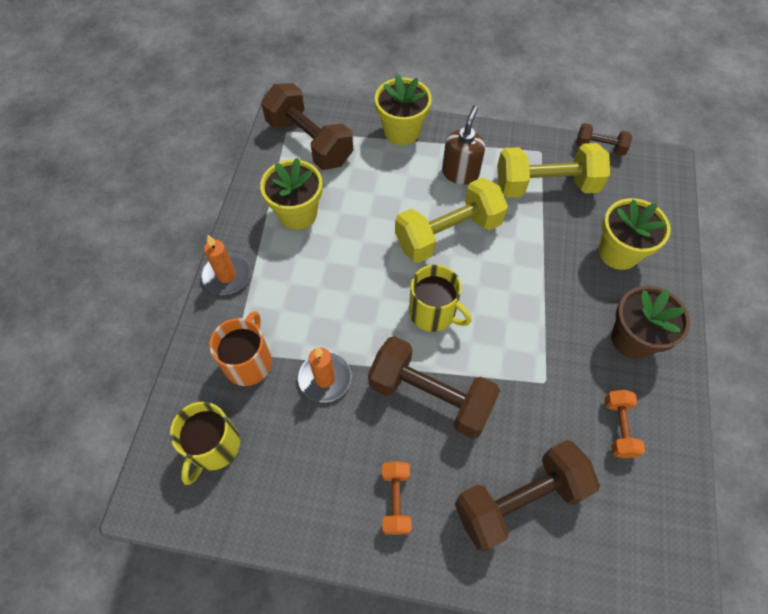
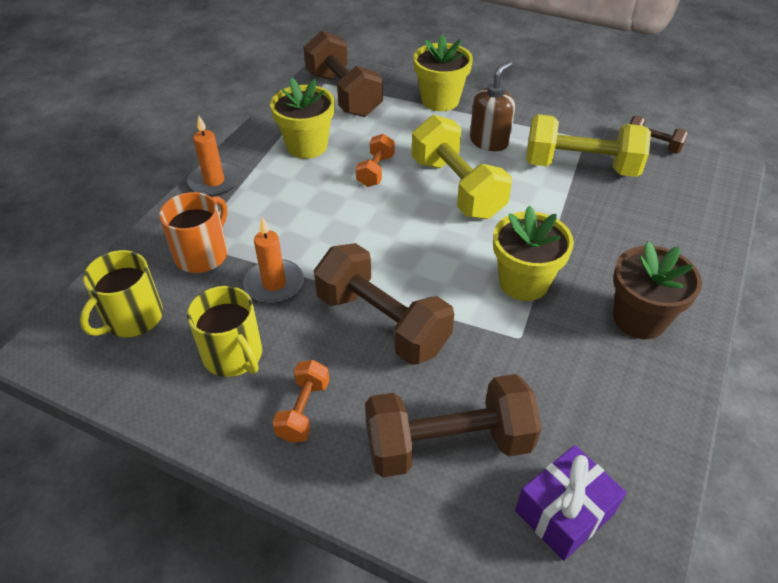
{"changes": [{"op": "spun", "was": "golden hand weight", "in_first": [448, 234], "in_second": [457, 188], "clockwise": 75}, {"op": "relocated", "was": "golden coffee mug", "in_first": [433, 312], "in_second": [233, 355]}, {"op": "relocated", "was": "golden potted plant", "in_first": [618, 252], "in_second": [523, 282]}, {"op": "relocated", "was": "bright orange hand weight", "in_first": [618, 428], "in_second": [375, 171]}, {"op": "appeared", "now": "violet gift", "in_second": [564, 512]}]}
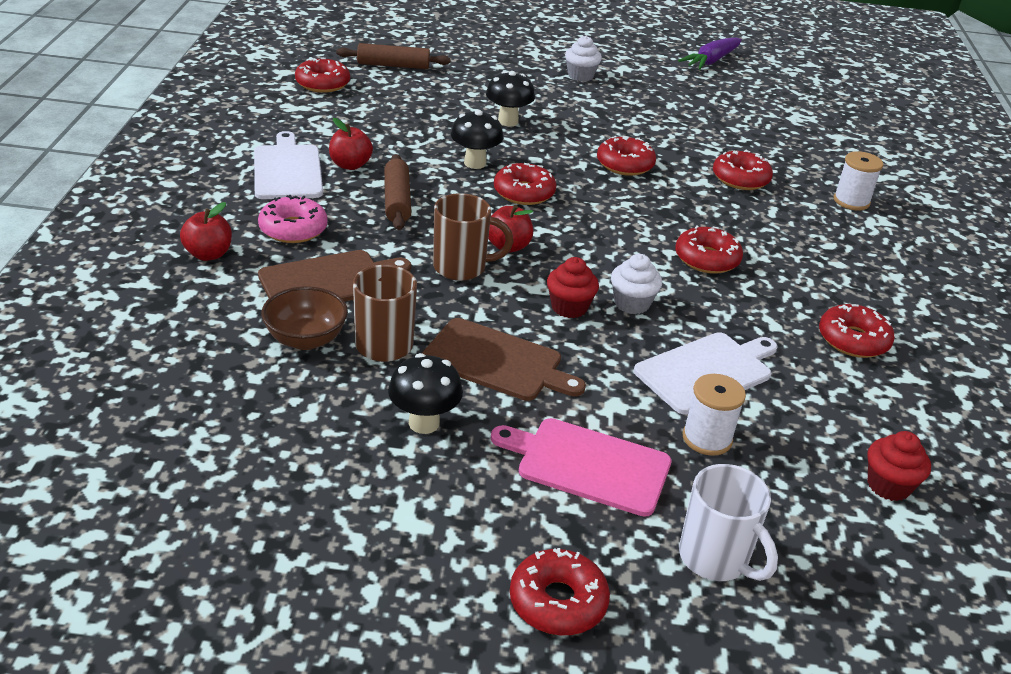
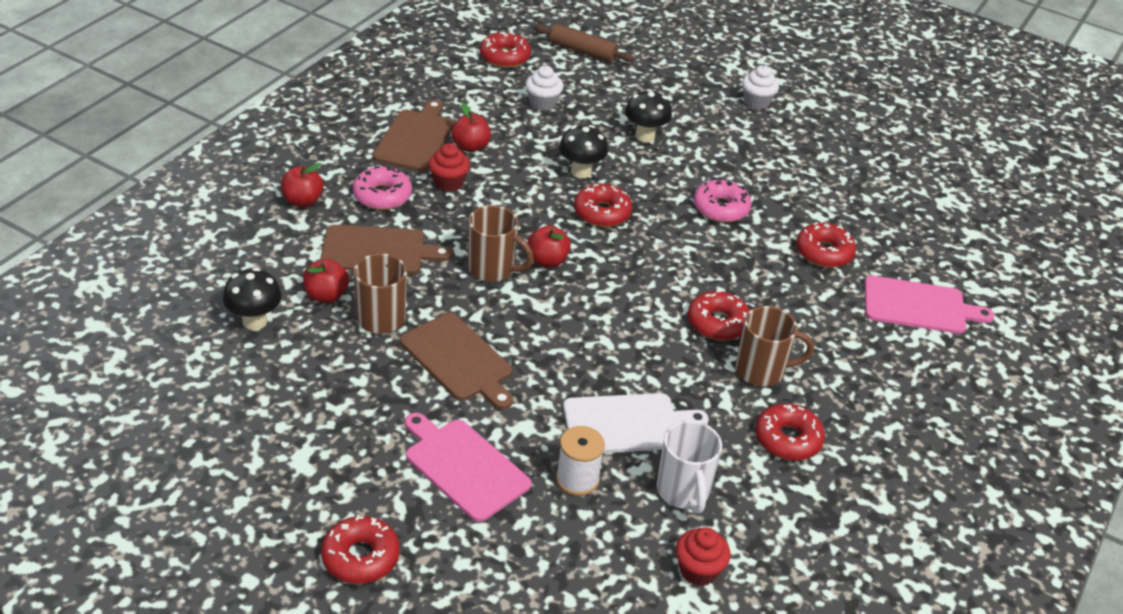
{"changes": [{"op": "colour", "was": "white chopping board", "now": "dark brown chopping board", "in_first": [287, 170], "in_second": [415, 138]}, {"op": "exchanged", "was": "dark brown bowl", "now": "red apple fruit", "in_first": [306, 339], "in_second": [326, 295]}, {"op": "missing", "was": "dark brown rolling pin", "in_first": [397, 201]}, {"op": "relocated", "was": "black toadstool", "in_first": [424, 423], "in_second": [255, 321]}, {"op": "relocated", "was": "red cupcake", "in_first": [569, 307], "in_second": [448, 183]}, {"op": "colour", "was": "red glazed donut", "now": "rose-pink glazed donut", "in_first": [625, 164], "in_second": [720, 208]}, {"op": "relocated", "was": "white cupcake", "in_first": [632, 303], "in_second": [542, 103]}, {"op": "missing", "was": "violet root vegetable", "in_first": [711, 61]}, {"op": "relocated", "was": "white coffee mug", "in_first": [715, 559], "in_second": [683, 492]}, {"op": "exchanged", "was": "white reel of thread", "now": "rose-pink chopping board", "in_first": [851, 201], "in_second": [919, 306]}, {"op": "appeared", "now": "dark brown coffee mug", "in_second": [762, 371]}]}
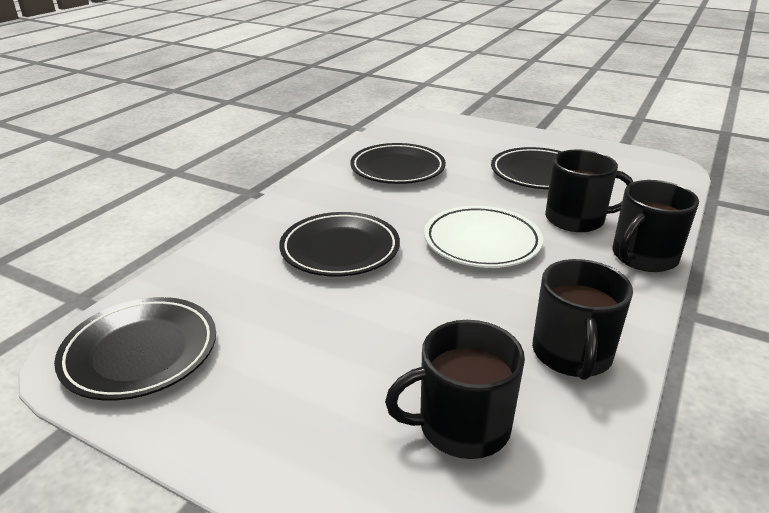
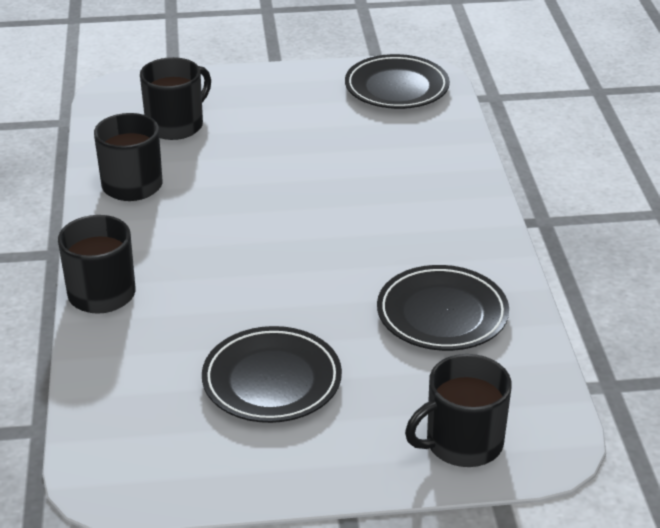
{"changes": [{"op": "missing", "was": "black dinner plate", "in_first": [340, 249]}, {"op": "missing", "was": "white dinner plate", "in_first": [482, 242]}, {"op": "relocated", "was": "black coffee mug", "in_first": [576, 219], "in_second": [462, 443]}]}
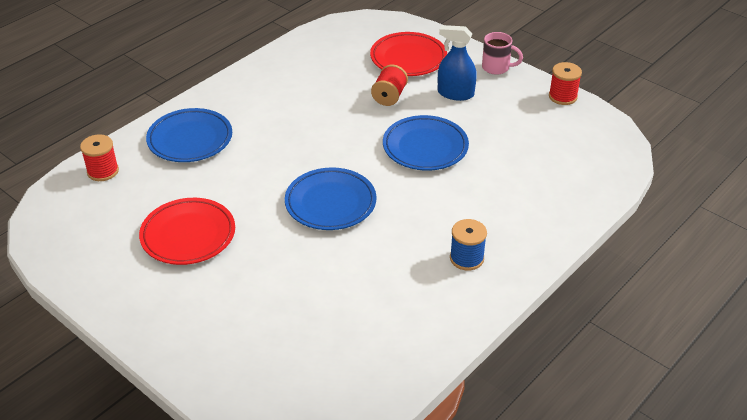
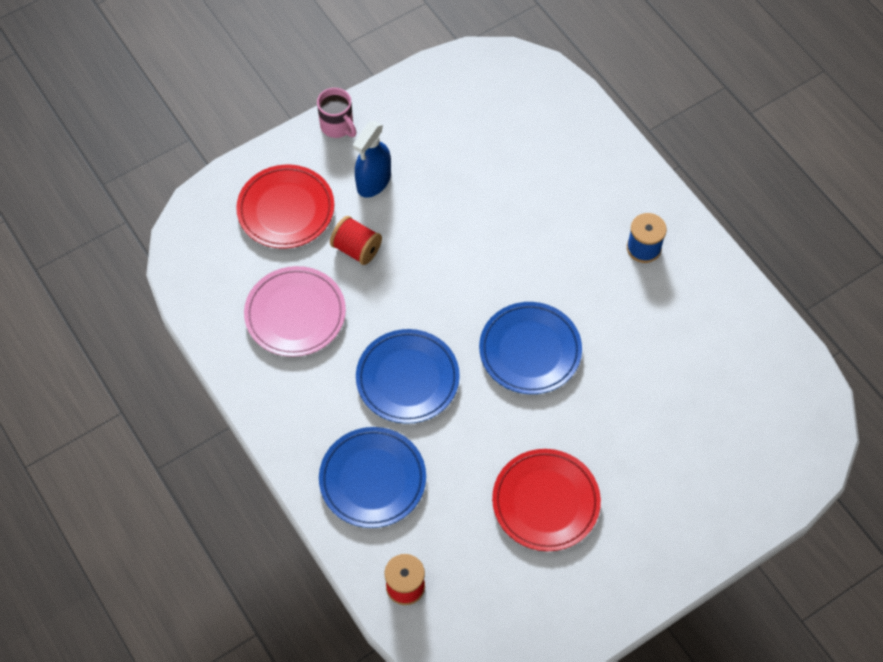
{"changes": [{"op": "relocated", "was": "royal blue dinner plate", "in_first": [425, 147], "in_second": [407, 379]}, {"op": "spun", "was": "rose-pink coffee mug", "in_first": [496, 68], "in_second": [337, 126], "clockwise": 105}, {"op": "missing", "was": "red reel of thread", "in_first": [562, 96]}, {"op": "appeared", "now": "rose-pink dinner plate", "in_second": [295, 314]}]}
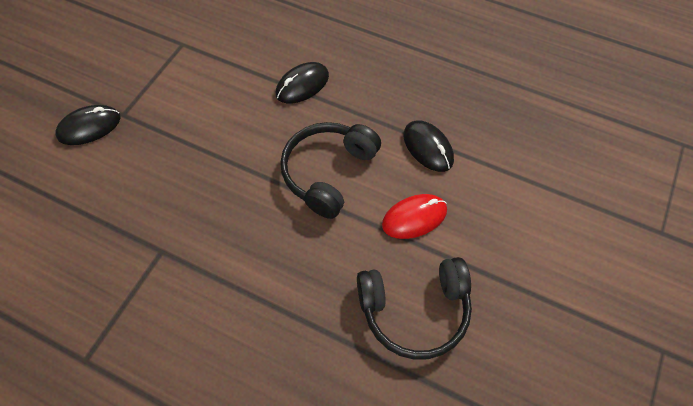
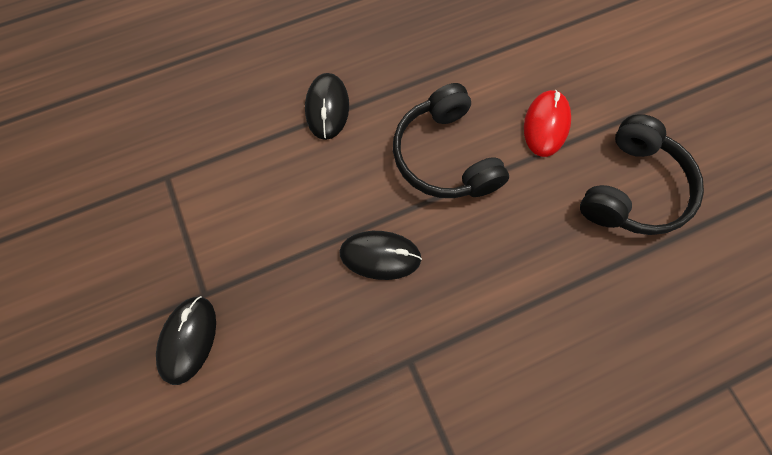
{"changes": [{"op": "relocated", "was": "black mouse", "in_first": [428, 147], "in_second": [380, 255]}]}
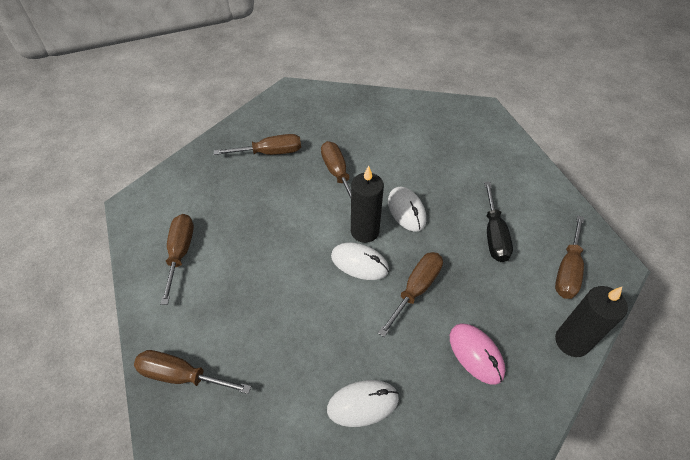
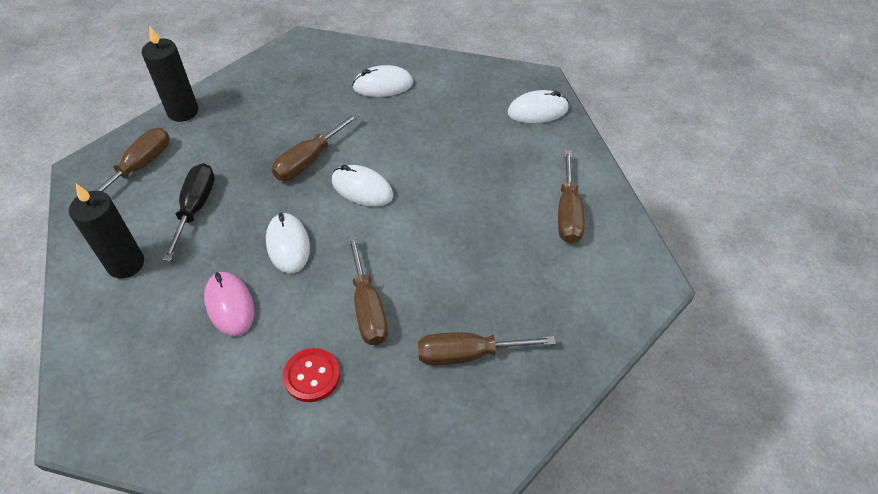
{"changes": [{"op": "exchanged", "was": "dark brown screwdriver", "now": "white mouse", "in_first": [181, 375], "in_second": [537, 111]}, {"op": "relocated", "was": "black pillar candle", "in_first": [364, 231], "in_second": [126, 264]}, {"op": "relocated", "was": "rose-pink mouse", "in_first": [476, 354], "in_second": [230, 305]}, {"op": "appeared", "now": "red button", "in_second": [312, 376]}]}
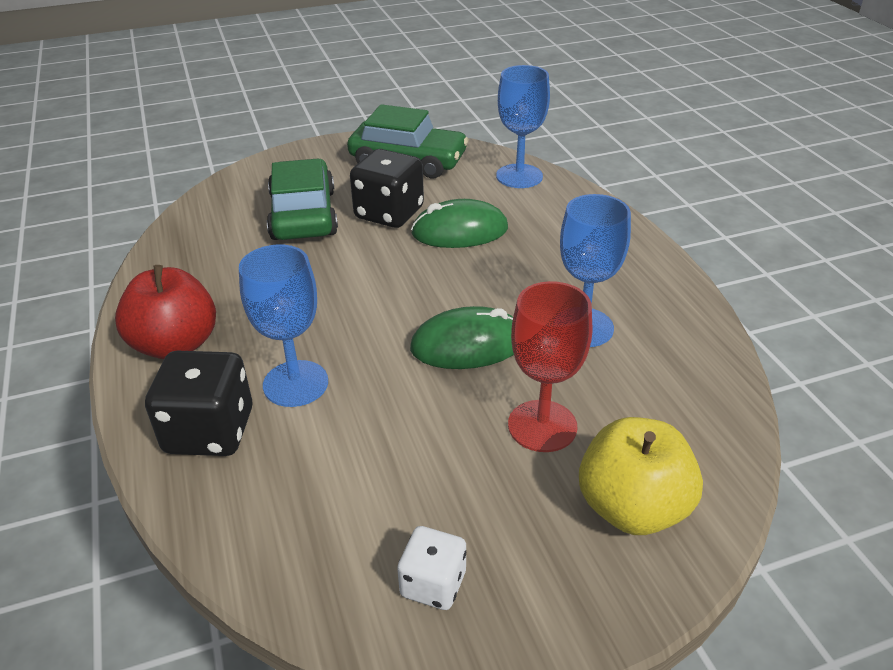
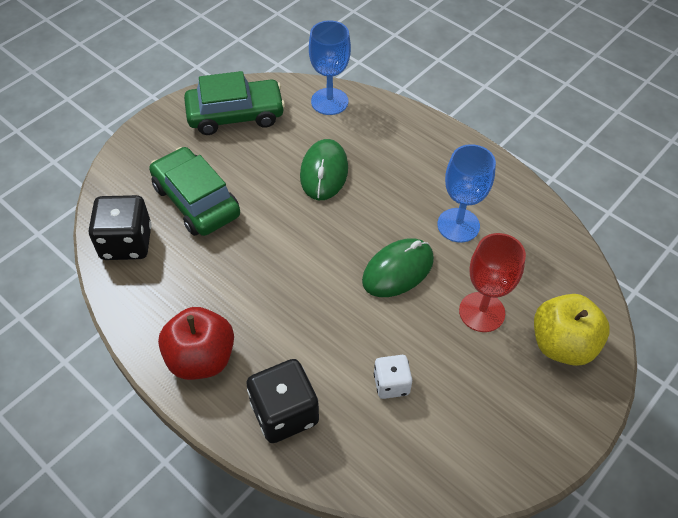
{"changes": [{"op": "missing", "was": "royal blue wine glass", "in_first": [295, 383]}, {"op": "relocated", "was": "black die", "in_first": [389, 213], "in_second": [126, 243]}, {"op": "relocated", "was": "white die", "in_first": [433, 584], "in_second": [391, 384]}, {"op": "spun", "was": "emerald mouse", "in_first": [459, 231], "in_second": [324, 172], "clockwise": -45}]}
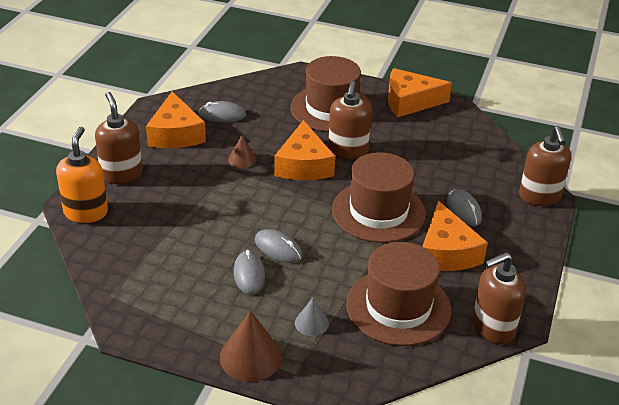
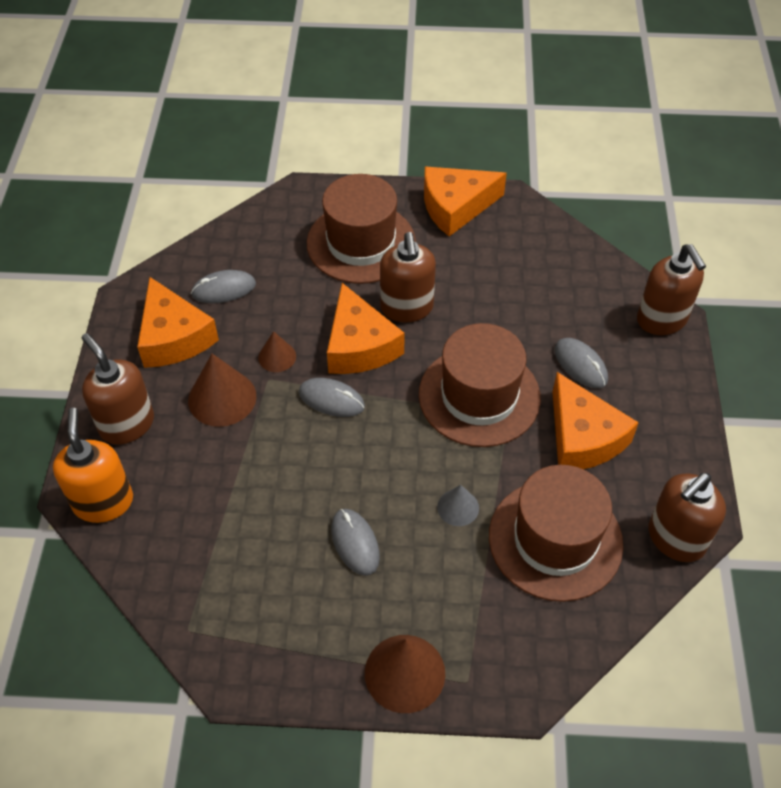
{"changes": [{"op": "relocated", "was": "gray mouse", "in_first": [278, 248], "in_second": [331, 399]}, {"op": "relocated", "was": "gray cone", "in_first": [311, 323], "in_second": [458, 507]}, {"op": "appeared", "now": "dark brown cone", "in_second": [222, 398]}]}
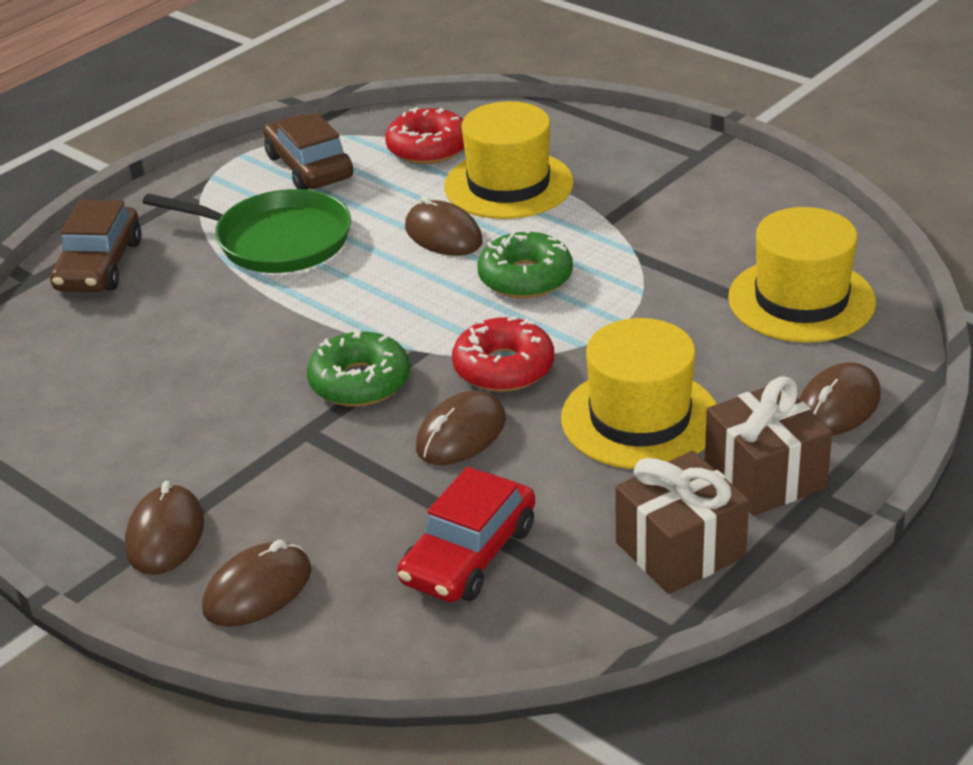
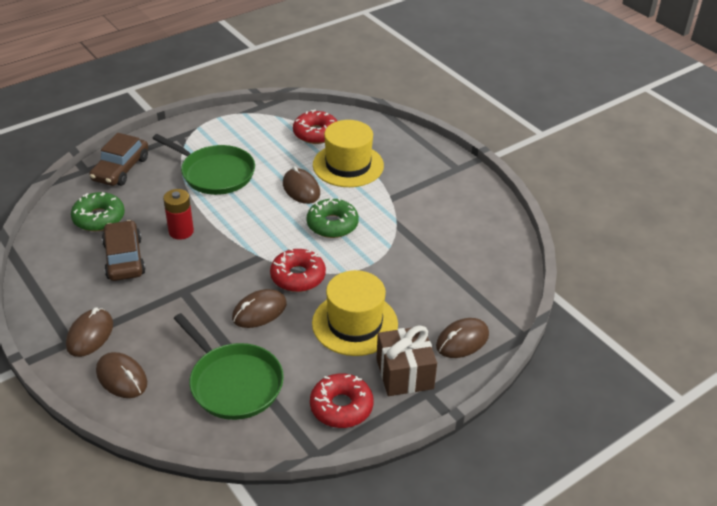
{"changes": [{"op": "spun", "was": "dark brown mouse", "in_first": [258, 590], "in_second": [121, 378], "clockwise": 75}, {"op": "relocated", "was": "dark brown automobile", "in_first": [309, 167], "in_second": [124, 258]}, {"op": "relocated", "was": "emerald glazed donut", "in_first": [360, 382], "in_second": [99, 218]}, {"op": "exchanged", "was": "red automobile", "now": "emerald pan", "in_first": [469, 554], "in_second": [233, 383]}, {"op": "exchanged", "was": "dark brown gift", "now": "red glazed donut", "in_first": [680, 549], "in_second": [341, 407]}, {"op": "missing", "was": "golden tall hat", "in_first": [801, 300]}, {"op": "appeared", "now": "red battery", "in_second": [181, 231]}]}
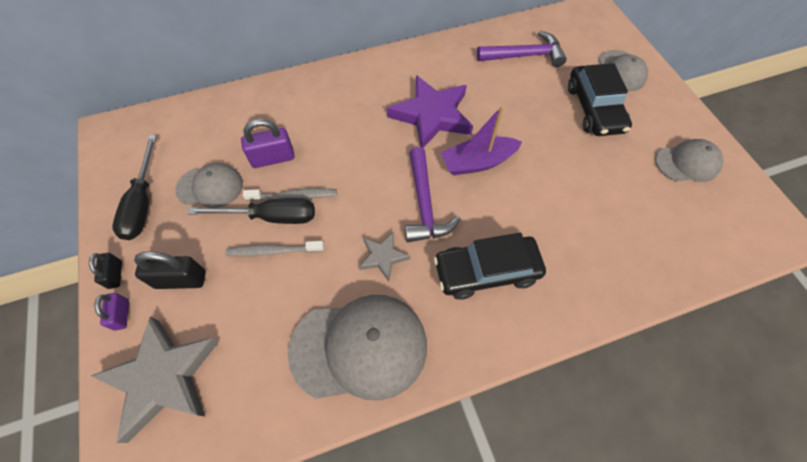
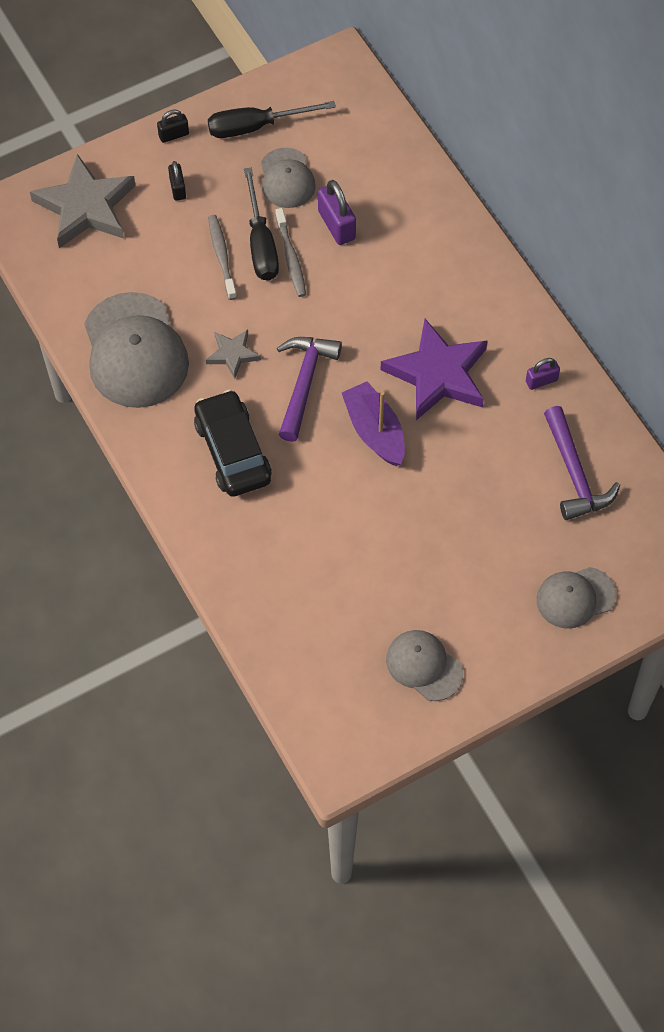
{"changes": [{"op": "relocated", "was": "violet lock", "in_first": [122, 315], "in_second": [541, 381]}, {"op": "size", "was": "black lock", "in_first": [181, 279], "in_second": [178, 188], "ratio": 0.61}, {"op": "spun", "was": "violet carpenter's hammer", "in_first": [424, 204], "in_second": [304, 383], "clockwise": 120}, {"op": "missing", "was": "black automobile", "in_first": [594, 108]}, {"op": "spun", "was": "gray peaked cap", "in_first": [687, 163], "in_second": [424, 666], "clockwise": 150}]}
